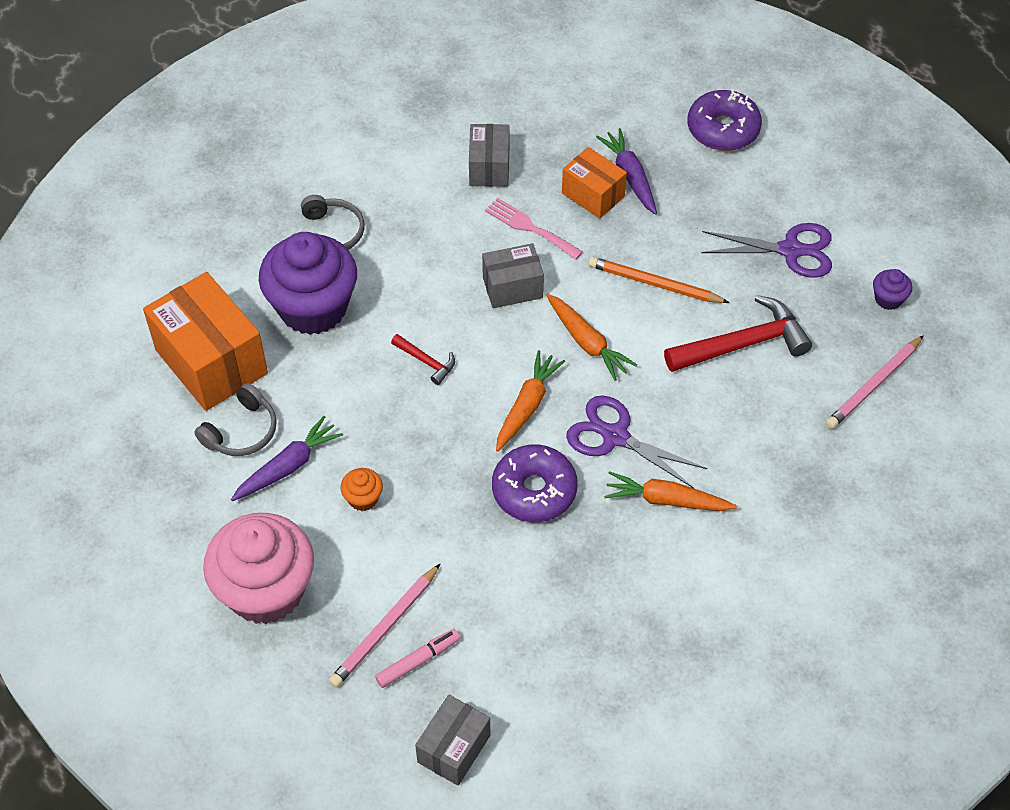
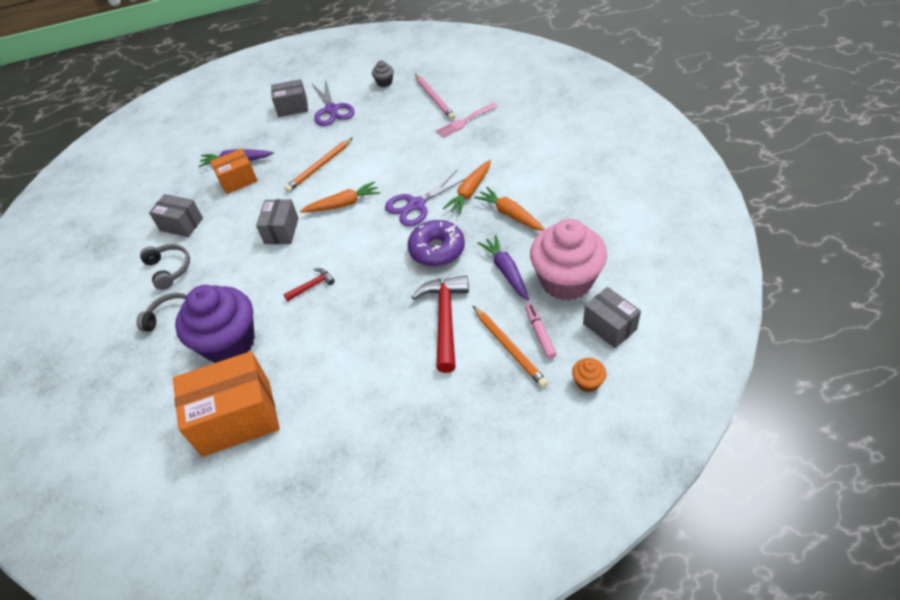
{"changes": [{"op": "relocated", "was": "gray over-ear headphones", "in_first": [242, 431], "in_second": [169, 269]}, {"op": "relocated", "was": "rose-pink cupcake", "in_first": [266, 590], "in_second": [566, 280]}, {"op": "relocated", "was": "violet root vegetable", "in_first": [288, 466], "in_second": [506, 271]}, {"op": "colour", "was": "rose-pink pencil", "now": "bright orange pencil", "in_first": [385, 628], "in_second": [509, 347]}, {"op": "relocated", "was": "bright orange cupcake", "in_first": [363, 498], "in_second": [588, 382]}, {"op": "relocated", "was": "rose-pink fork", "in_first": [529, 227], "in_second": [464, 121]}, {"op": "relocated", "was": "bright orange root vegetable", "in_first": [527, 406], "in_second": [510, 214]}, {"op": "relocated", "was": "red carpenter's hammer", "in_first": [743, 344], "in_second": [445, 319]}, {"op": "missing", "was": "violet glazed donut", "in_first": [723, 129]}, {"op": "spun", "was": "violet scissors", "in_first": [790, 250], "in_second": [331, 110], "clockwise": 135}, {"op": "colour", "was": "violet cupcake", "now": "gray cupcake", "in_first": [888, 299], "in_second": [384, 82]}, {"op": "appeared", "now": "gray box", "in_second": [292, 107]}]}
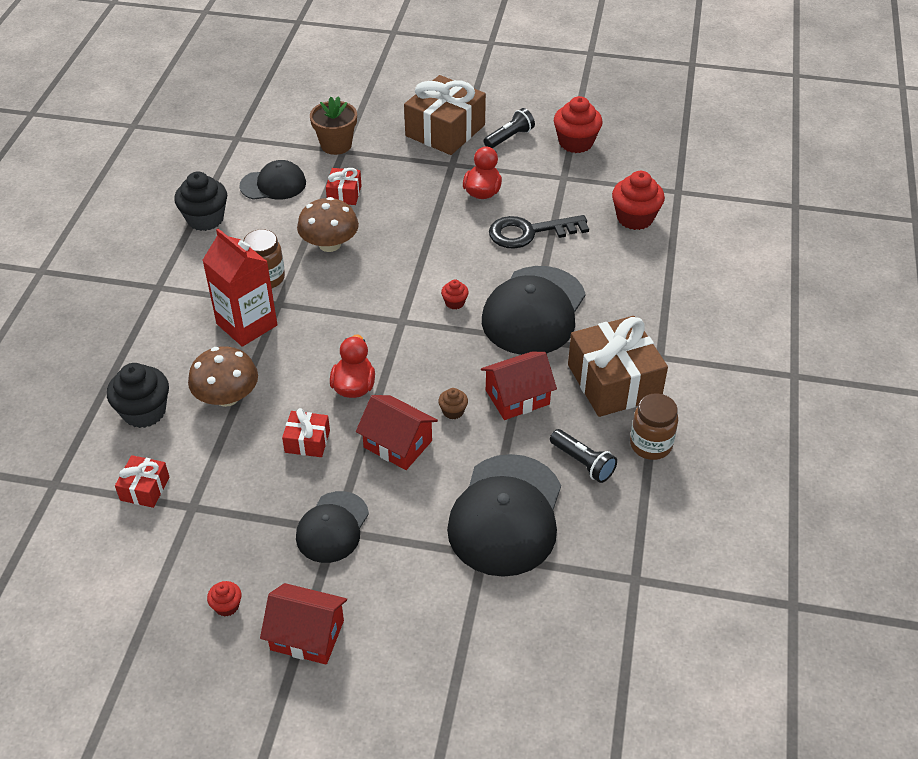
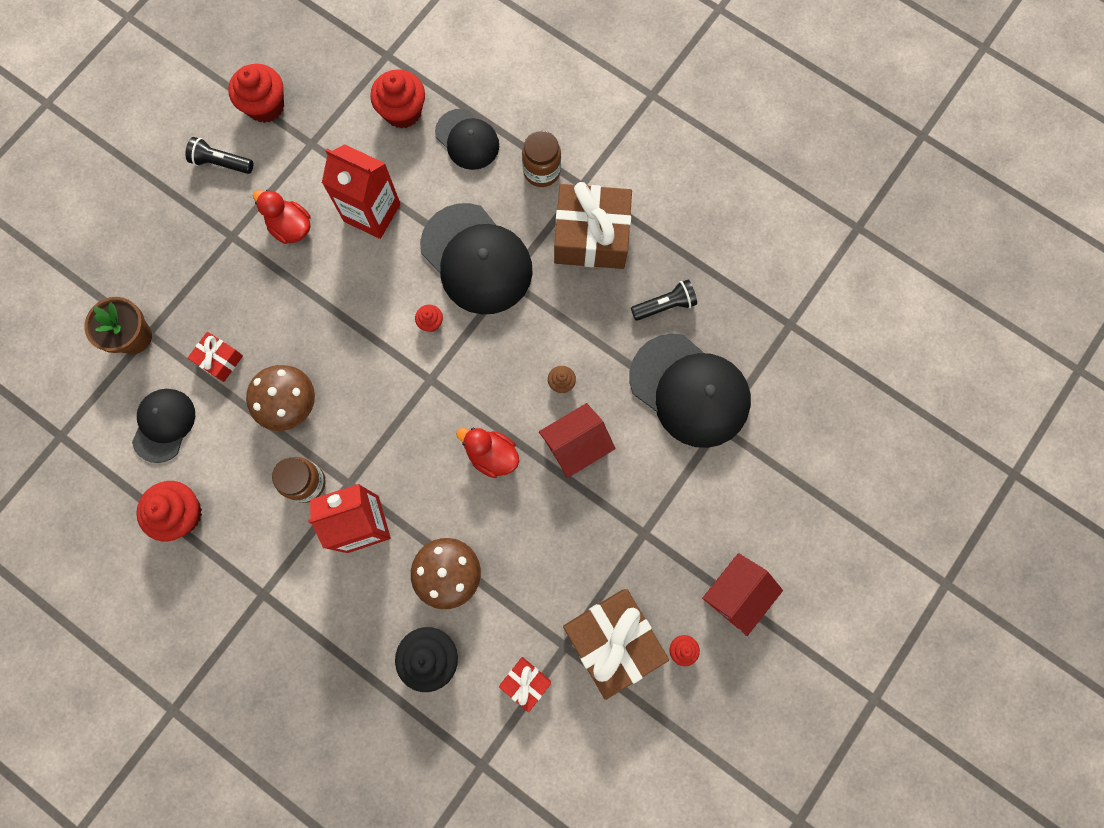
{"changes": [{"op": "colour", "was": "black cupcake", "now": "red cupcake", "in_first": [205, 219], "in_second": [181, 514]}, {"op": "missing", "was": "red gift", "in_first": [307, 441]}, {"op": "relocated", "was": "black peaked cap", "in_first": [332, 527], "in_second": [467, 139]}, {"op": "relocated", "was": "dark brown gift", "in_first": [445, 130], "in_second": [612, 641]}, {"op": "missing", "was": "red cottage", "in_first": [517, 397]}, {"op": "spun", "was": "black pocket torch", "in_first": [509, 137], "in_second": [221, 163], "clockwise": -60}, {"op": "exchanged", "was": "black key", "now": "red milk carton", "in_first": [529, 232], "in_second": [372, 212]}, {"op": "relocated", "was": "dark brown preserve jar", "in_first": [650, 445], "in_second": [541, 171]}]}
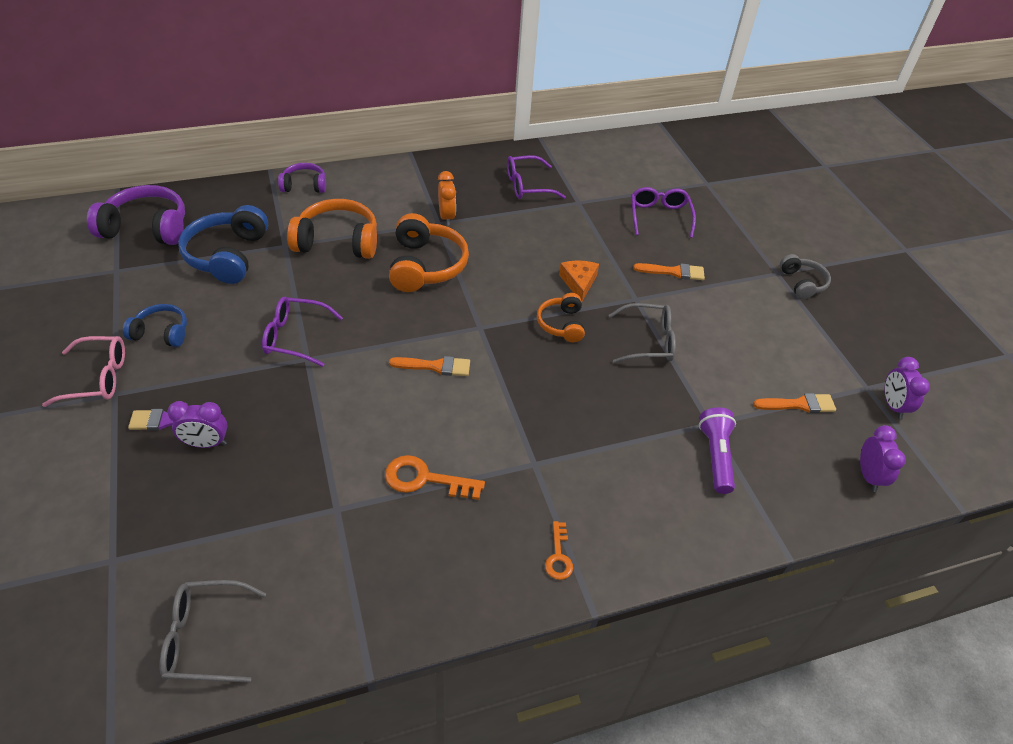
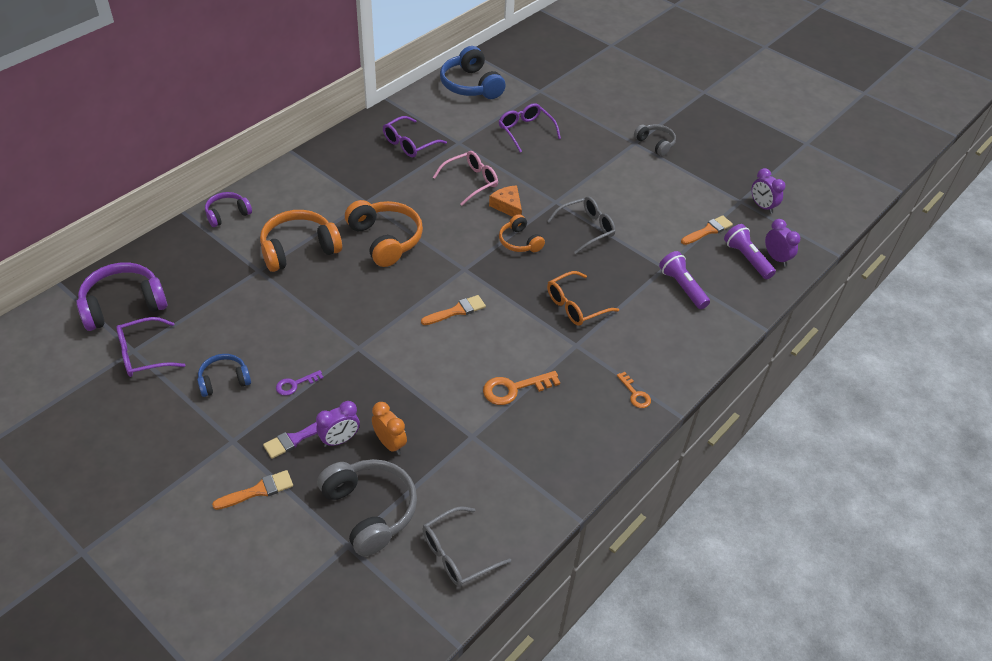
{"changes": [{"op": "relocated", "was": "rose-pink spectacles", "in_first": [98, 378], "in_second": [471, 182]}, {"op": "relocated", "was": "royal blue over-ear headphones", "in_first": [227, 255], "in_second": [471, 85]}, {"op": "relocated", "was": "violet spectacles", "in_first": [295, 337], "in_second": [143, 354]}, {"op": "relocated", "was": "bright orange alarm clock", "in_first": [446, 217], "in_second": [390, 443]}, {"op": "relocated", "was": "bright orange brush", "in_first": [673, 272], "in_second": [258, 490]}, {"op": "appeared", "now": "violet key", "in_second": [295, 384]}, {"op": "appeared", "now": "gray over-ear headphones", "in_second": [370, 510]}, {"op": "appeared", "now": "bright orange spectacles", "in_second": [575, 306]}, {"op": "appeared", "now": "violet pocket torch", "in_second": [747, 258]}]}
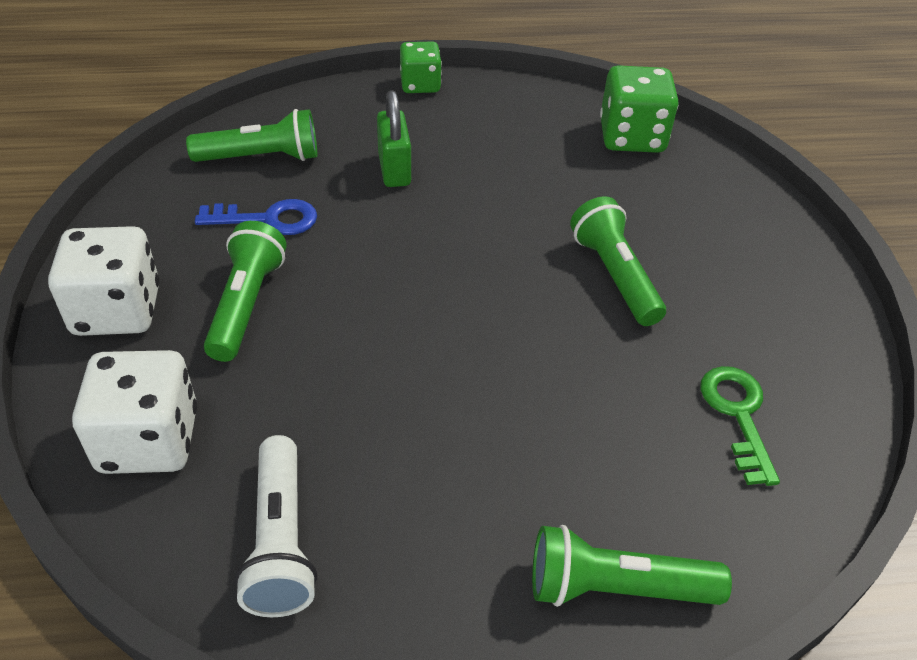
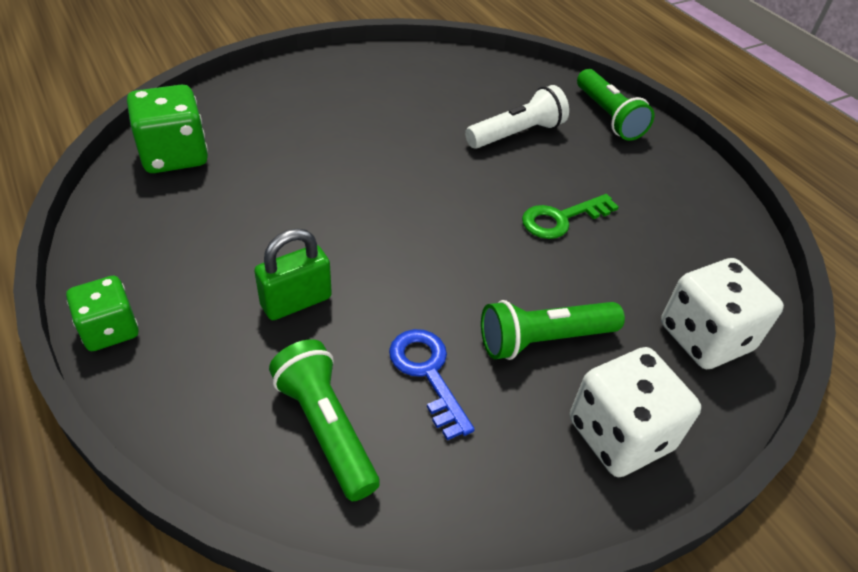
{"changes": [{"op": "relocated", "was": "white pocket torch", "in_first": [281, 540], "in_second": [516, 134]}, {"op": "missing", "was": "emerald pocket torch", "in_first": [614, 276]}, {"op": "relocated", "was": "emerald key", "in_first": [737, 415], "in_second": [561, 219]}]}
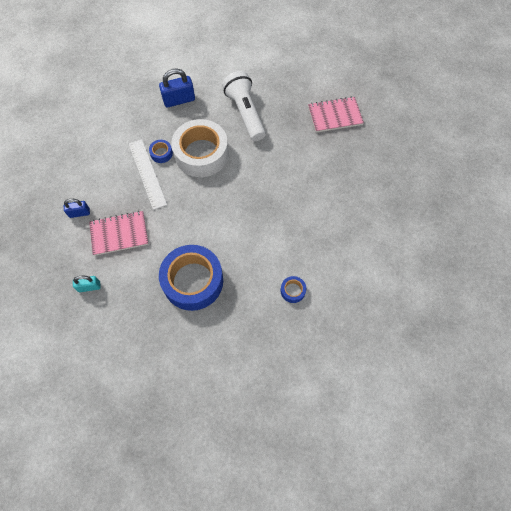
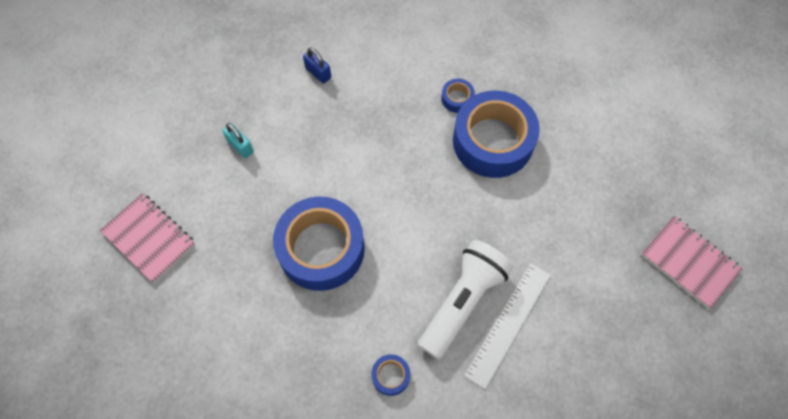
{"changes": [{"op": "relocated", "was": "rose-pink notepad", "in_first": [119, 234], "in_second": [149, 238]}, {"op": "relocated", "was": "white measuring stick", "in_first": [147, 173], "in_second": [508, 324]}, {"op": "missing", "was": "royal blue lock", "in_first": [179, 100]}, {"op": "colour", "was": "white roll of tape", "now": "royal blue roll of tape", "in_first": [201, 154], "in_second": [493, 141]}, {"op": "relocated", "was": "white pocket torch", "in_first": [245, 113], "in_second": [462, 301]}]}
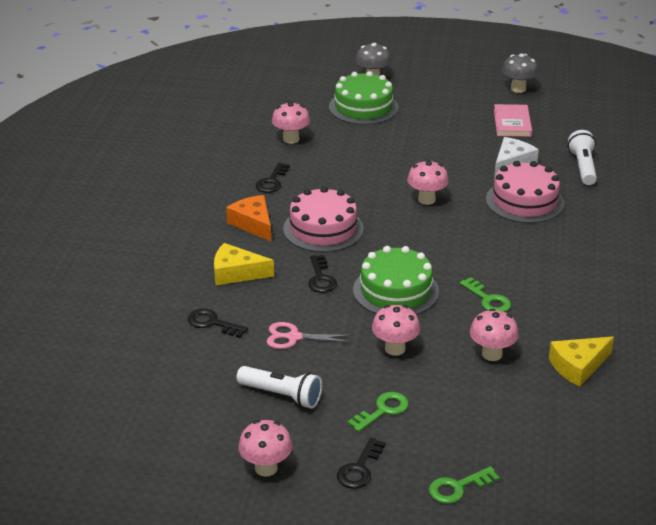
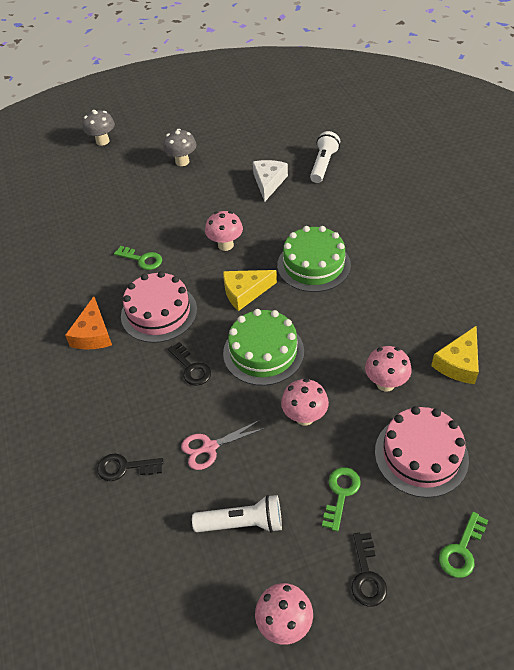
{"changes": [{"op": "relocated", "was": "golden cheese wedge", "in_first": [236, 273], "in_second": [245, 292]}, {"op": "spun", "was": "bright orange cheese wedge", "in_first": [253, 224], "in_second": [93, 334], "clockwise": -120}, {"op": "missing", "was": "black key", "in_first": [272, 181]}, {"op": "missing", "was": "rose-pink toadstool", "in_first": [291, 139]}, {"op": "relocated", "was": "emerald cake", "in_first": [363, 107], "in_second": [313, 265]}, {"op": "relocated", "was": "emerald key", "in_first": [488, 299], "in_second": [142, 259]}, {"op": "relocated", "was": "rose-pink cake", "in_first": [525, 201], "in_second": [421, 455]}, {"op": "missing", "was": "rose-pink hardcover", "in_first": [512, 123]}, {"op": "relocated", "was": "gray toadstool", "in_first": [518, 89], "in_second": [182, 161]}, {"op": "spun", "was": "white pocket torch", "in_first": [583, 167], "in_second": [323, 165], "clockwise": 45}]}
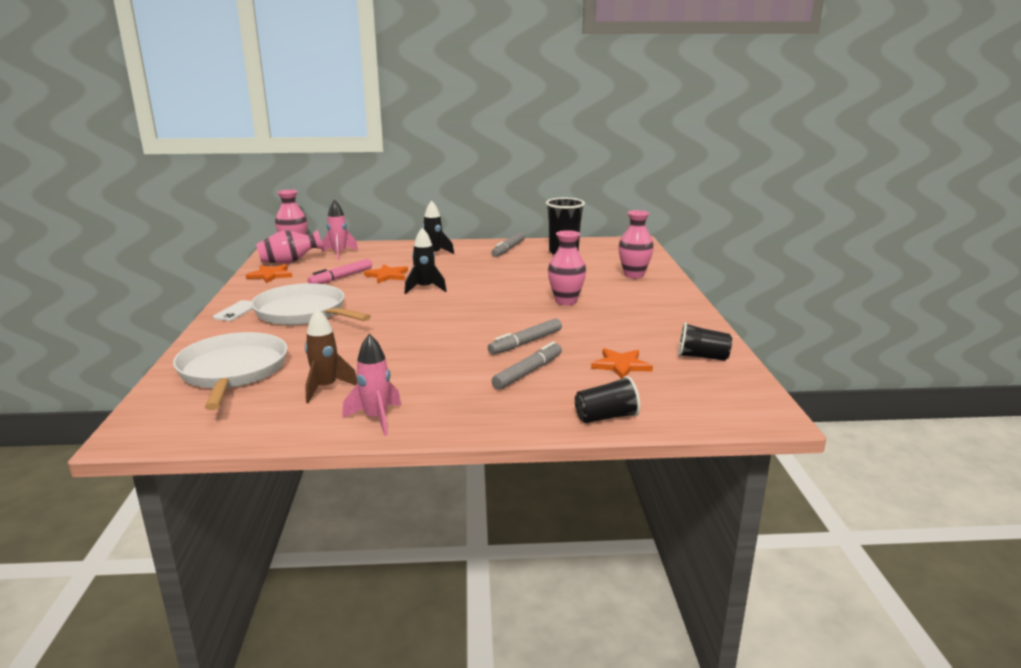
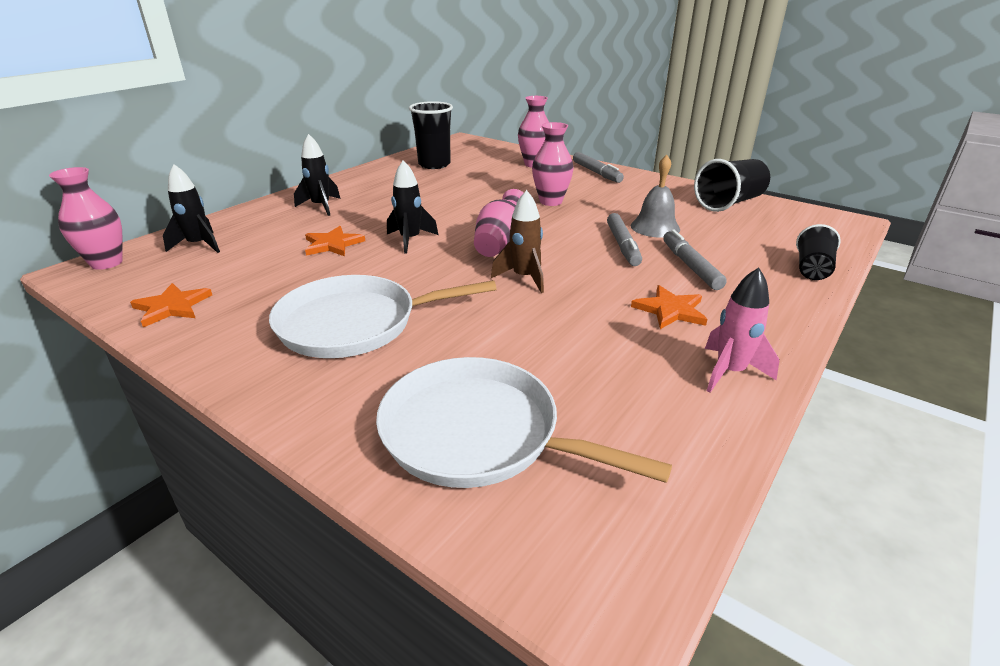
{"changes": [{"op": "missing", "was": "white phone", "in_first": [236, 311]}, {"op": "relocated", "was": "rose-pink vase", "in_first": [289, 262], "in_second": [501, 245]}, {"op": "relocated", "was": "dark brown toy rocket", "in_first": [326, 388], "in_second": [524, 278]}, {"op": "missing", "was": "rose-pink marker pen", "in_first": [341, 278]}, {"op": "colour", "was": "rose-pink toy rocket", "now": "black toy rocket", "in_first": [339, 253], "in_second": [199, 245]}, {"op": "relocated", "was": "gray marker pen", "in_first": [508, 249], "in_second": [596, 173]}, {"op": "relocated", "was": "bright orange five-pointed star", "in_first": [621, 365], "in_second": [670, 310]}, {"op": "size", "was": "black cup", "in_first": [702, 357], "in_second": [729, 203], "ratio": 1.57}, {"op": "appeared", "now": "gray bell", "in_second": [655, 227]}]}
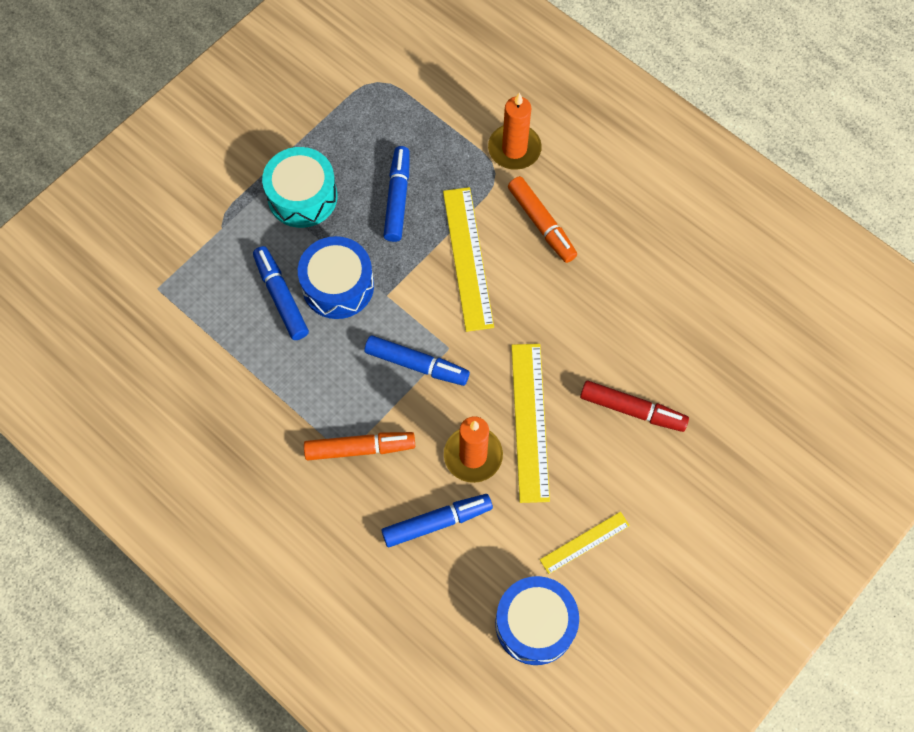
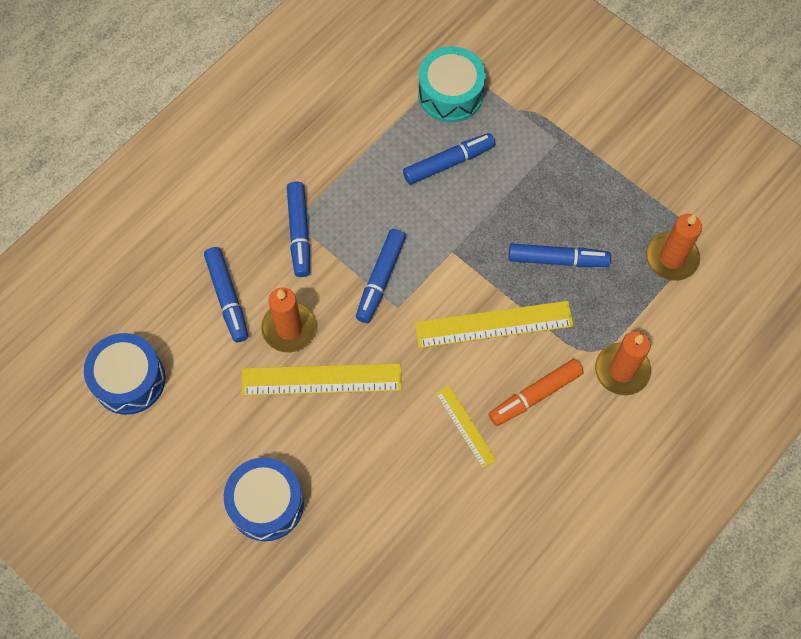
{"changes": [{"op": "relocated", "was": "turquoise snare drum", "in_first": [302, 196], "in_second": [450, 94]}, {"op": "relocated", "was": "royal blue snare drum", "in_first": [338, 286], "in_second": [266, 503]}, {"op": "colour", "was": "bright orange marker pen", "now": "royal blue marker pen", "in_first": [360, 448], "in_second": [299, 233]}, {"op": "relocated", "was": "golden measuring stick", "in_first": [584, 542], "in_second": [465, 426]}, {"op": "missing", "was": "red marker pen", "in_first": [632, 410]}, {"op": "appeared", "now": "bright orange pillar candle", "in_second": [671, 258]}]}
